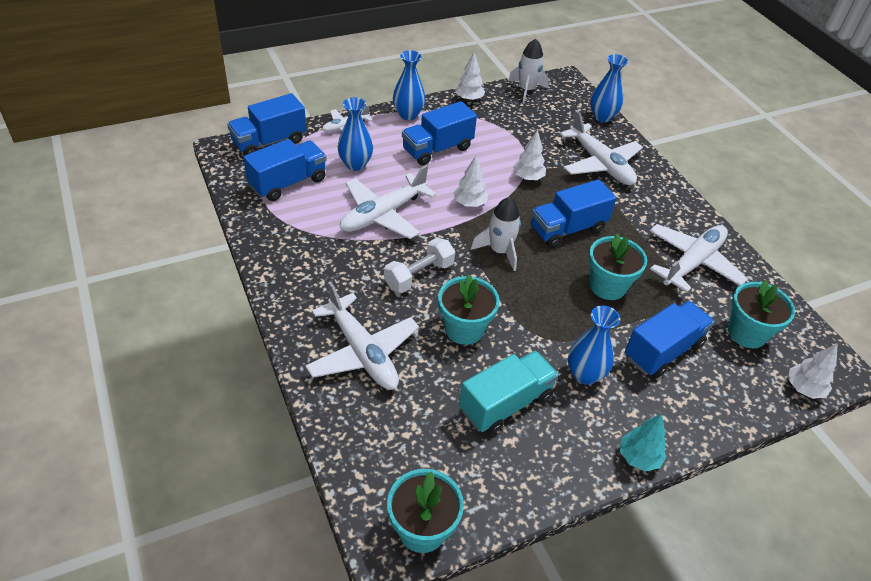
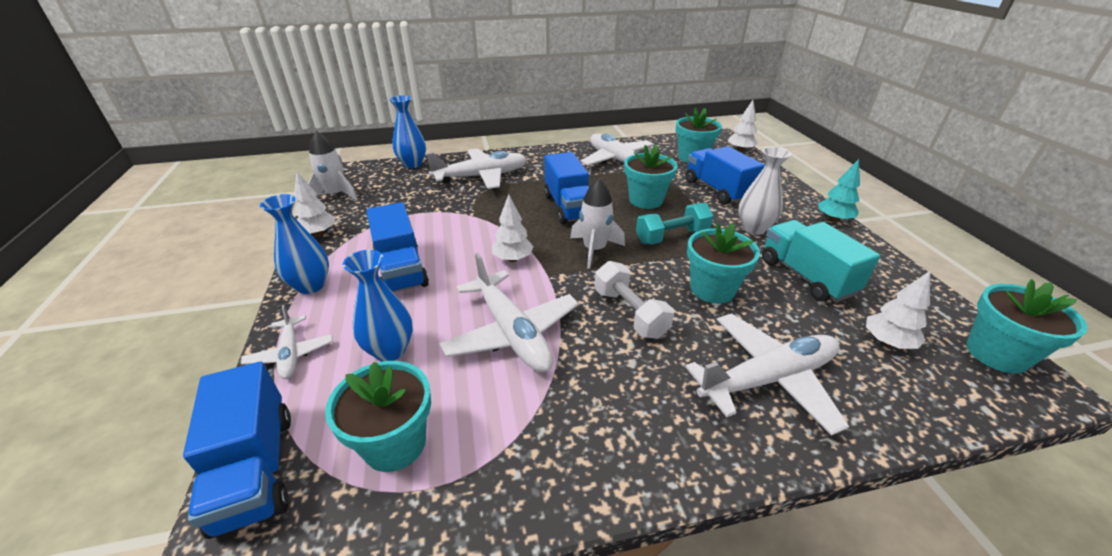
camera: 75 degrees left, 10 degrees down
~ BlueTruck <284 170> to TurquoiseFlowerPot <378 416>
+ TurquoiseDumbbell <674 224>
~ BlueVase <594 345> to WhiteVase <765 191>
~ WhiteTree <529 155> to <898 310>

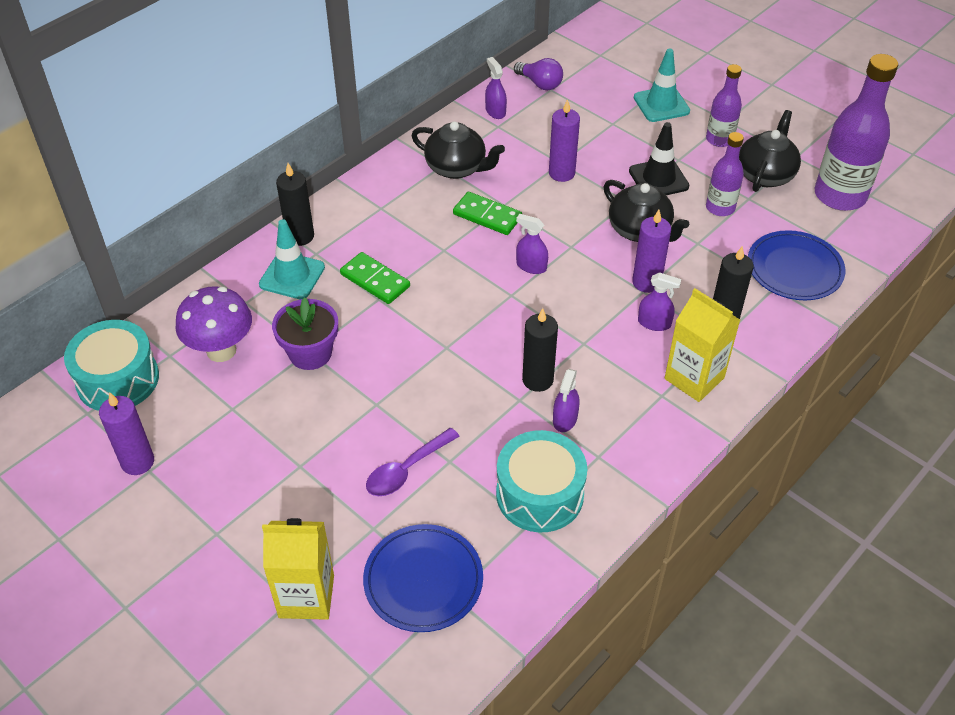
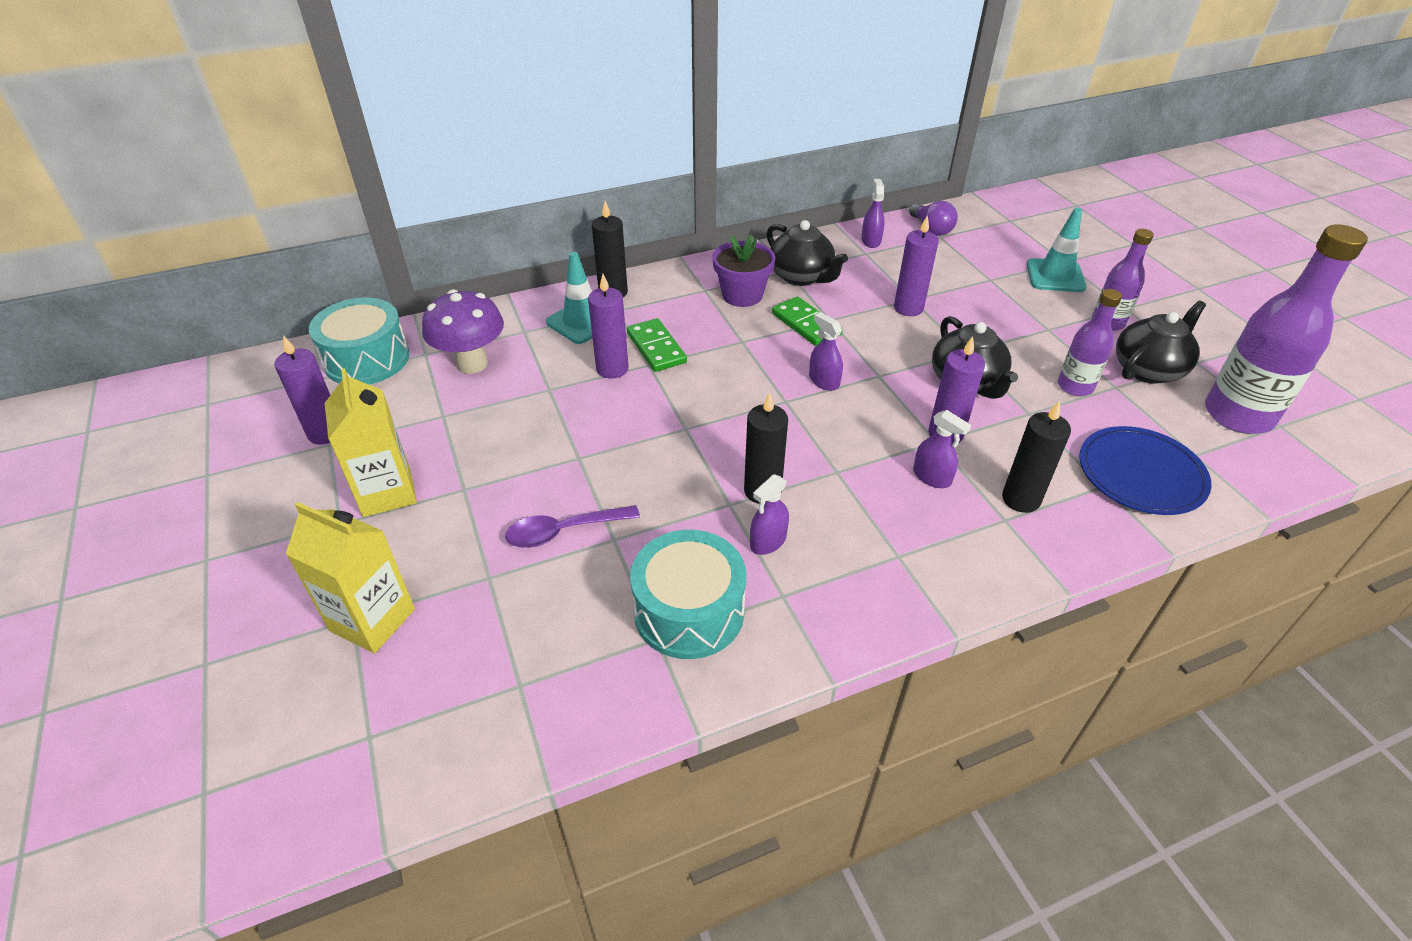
camera: 25 degrees right, 5 degrees down
~ YellowCarton <702 345> to <371 442>
+ PurpleCandle <608 326>
~ PurpleFlowerPot <305 333> to <743 271>
- BluePlate <423 578>
- BlackTrafficCone <659 158>

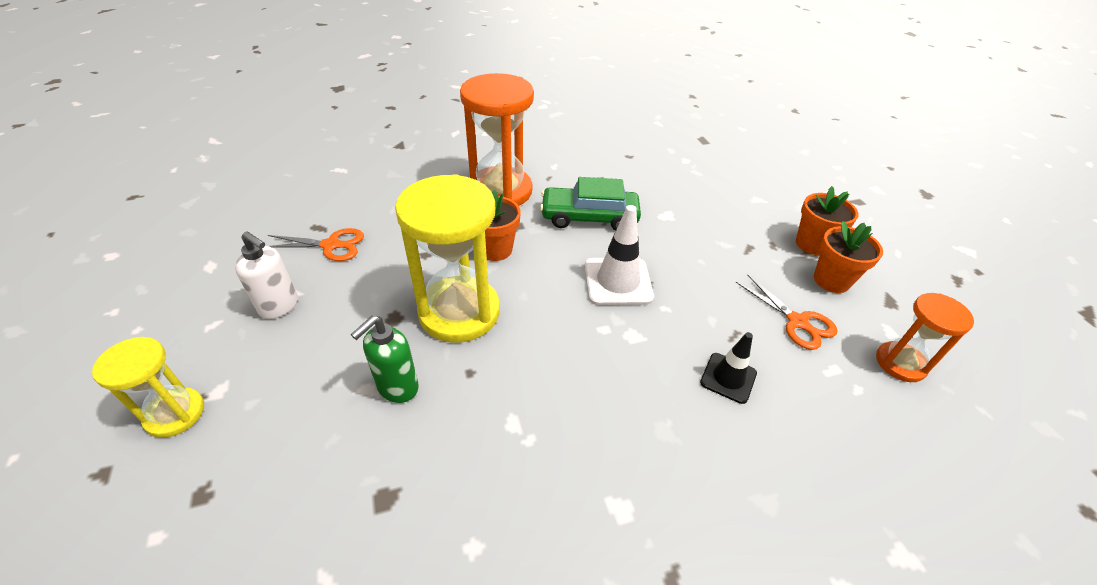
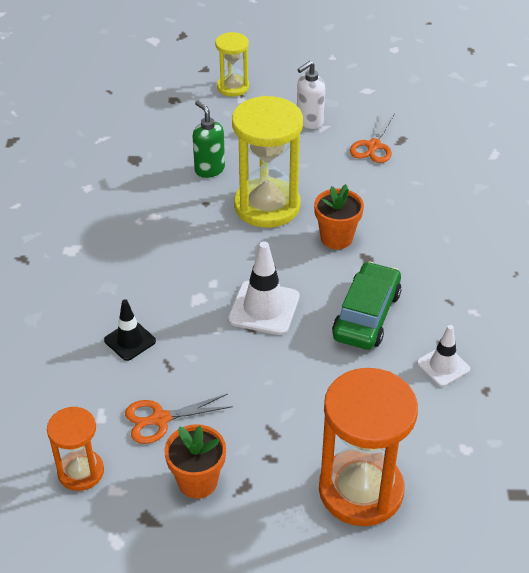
camera: 110 degrees right, 0 degrees up
~ OrangeHourglass <497 139> to <368 447>
+ WhiteTrafficCone <443 356>
- OrangeFlowerPot <827 220>

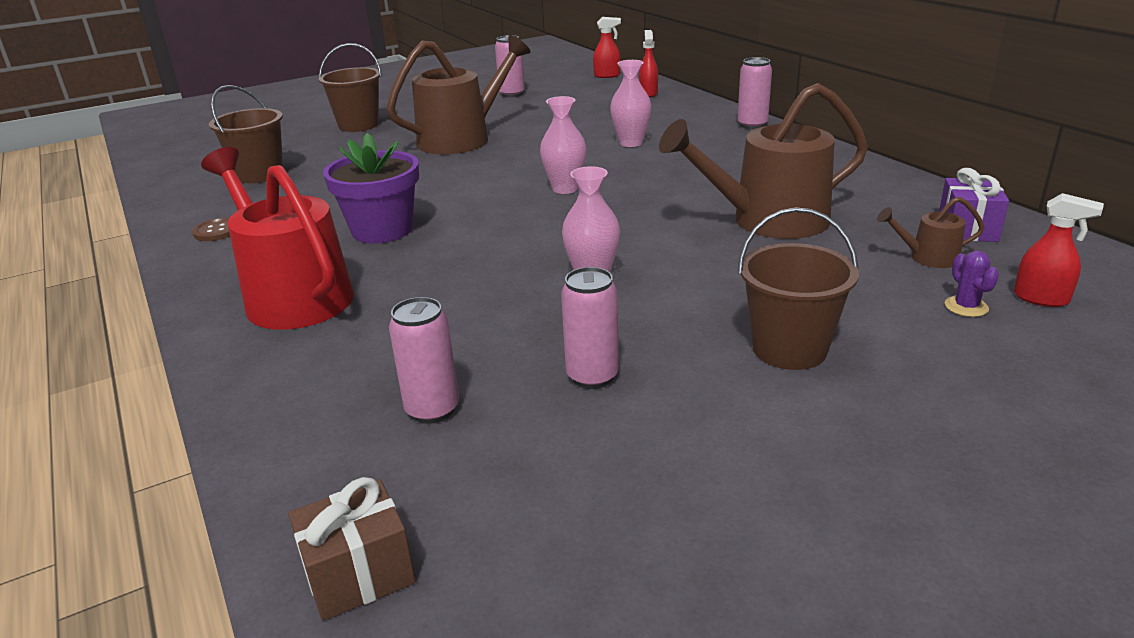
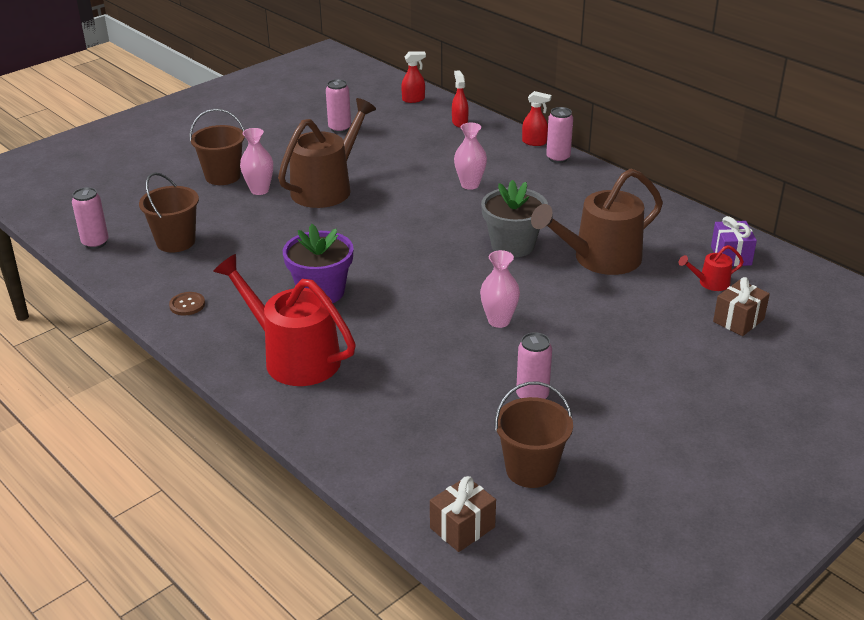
camera: 15 degrees left, 5 degrees up
~ PinkCan <424 360> to <90 218>
~ PinkVase <563 145> to <256 161>
+ GreyFlowerPot <514 218>
~ BrownBucket <798 288> to <534 435>
~ RedSprayBottle <1059 250> to <537 118>
~ BrownWateringCan <931 232> to RedWateringCan <711 268>
~ PurpleCactus <972 284> to BrownGift <741 306>

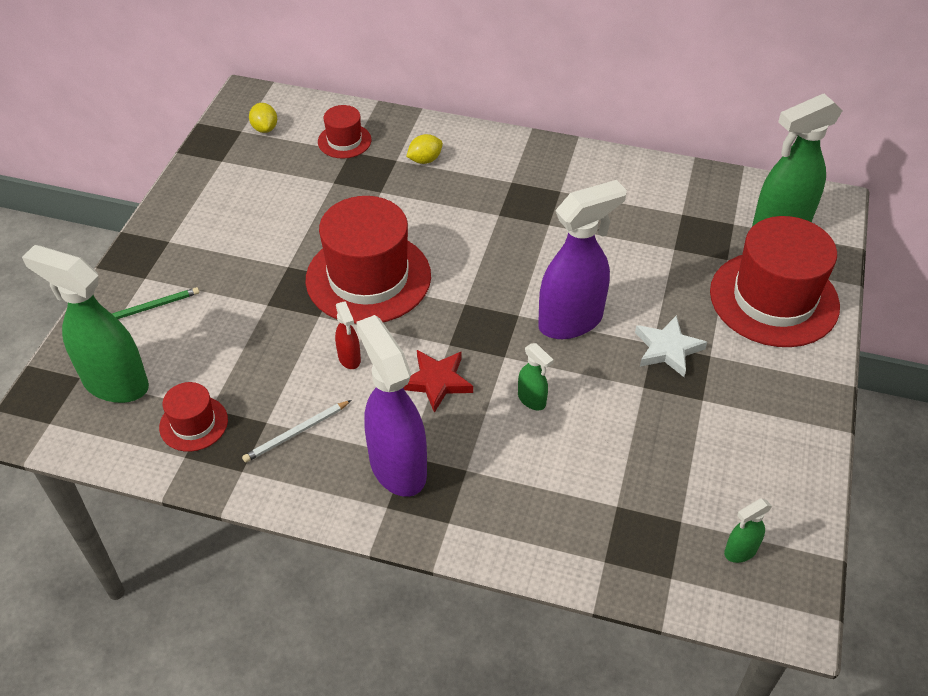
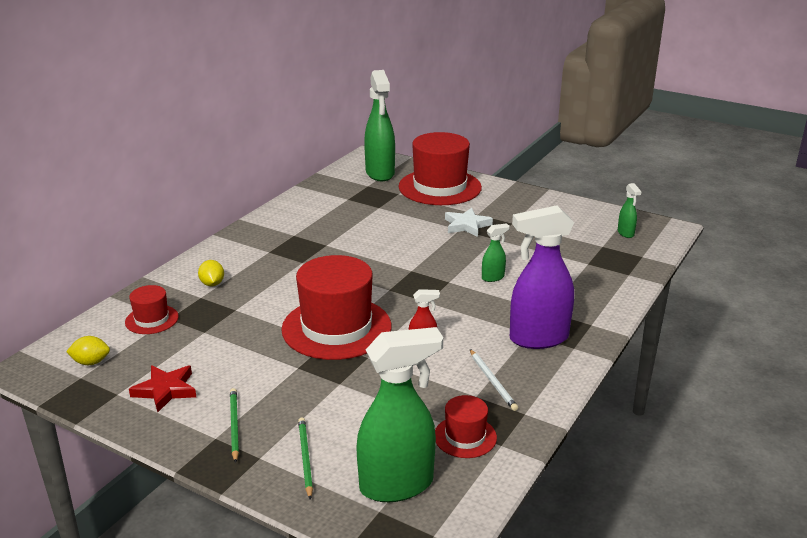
camera: 75 degrees left, 20 degrees down
~ RedStar <438 381> to <162 389>
+ GreenPencil <234 425>
~ GreenSprayBottle <85 324> = <399 414> 150 degrees counterclockwise
- PurpleSprayBottle <582 259>

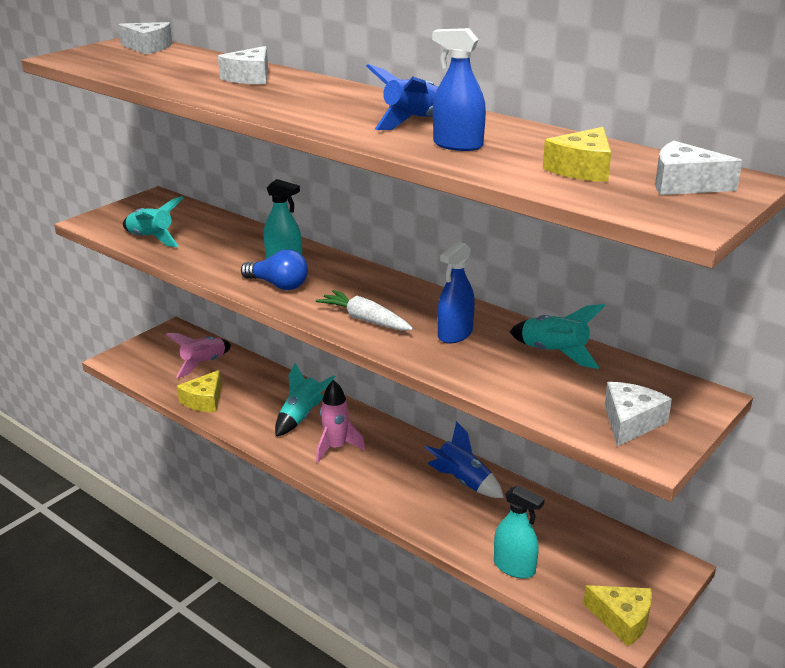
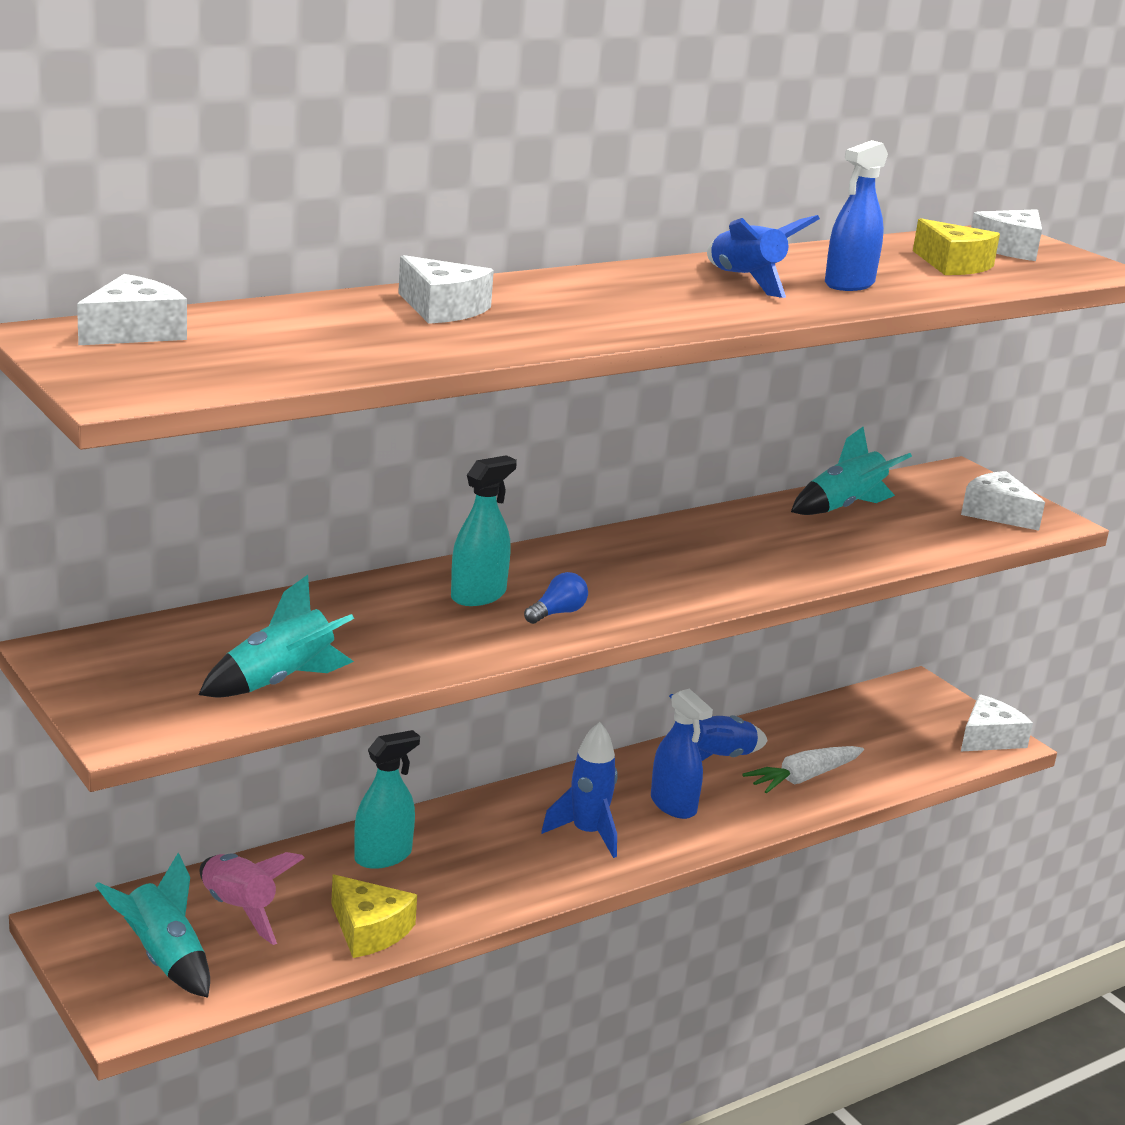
camera: 75 degrees left, 5 degrees down
~ TurquoiseRocket <305 399> to <152 925>
~ TurquoiseSprayBottle <519 531> to <387 799>
~ BlueLightBulb <274 269> = <556 598> x0.62
~ PinkRocket <341 421> to BlueRocket <579 790>
~ BlueSprayBottle <456 292> to <682 754>
~ WhiteCarrot <364 310> to <803 770>
~ YellowCheese <617 615> to WhiteCheese <997 722>

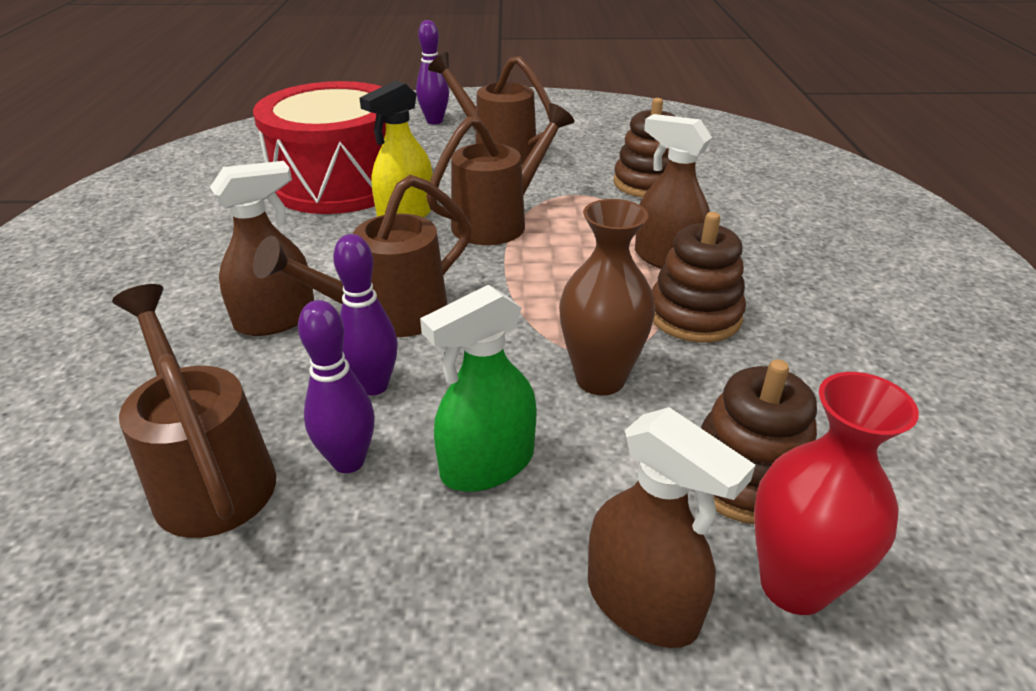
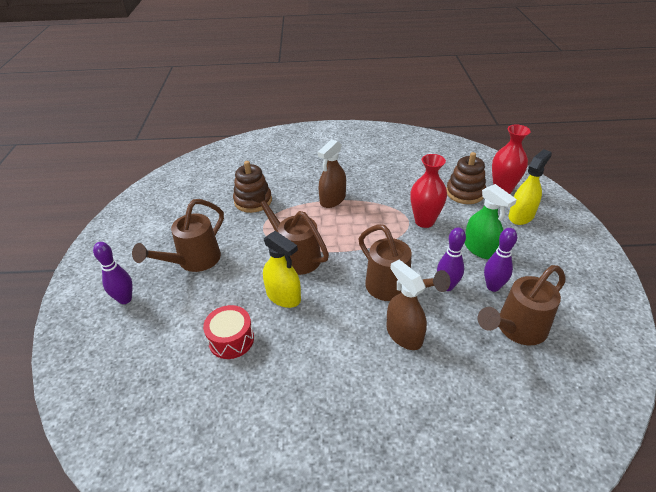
camera: 90 degrees left, 5 degrees up
~ RedDrum <319 147> = <228 332> x0.46
~ BrownVase <607 297> to RedVase <428 191>
~ BrownSprayBottle <671 527> to YellowSprayBottle <530 187>
- BrownStackingToy <699 277>

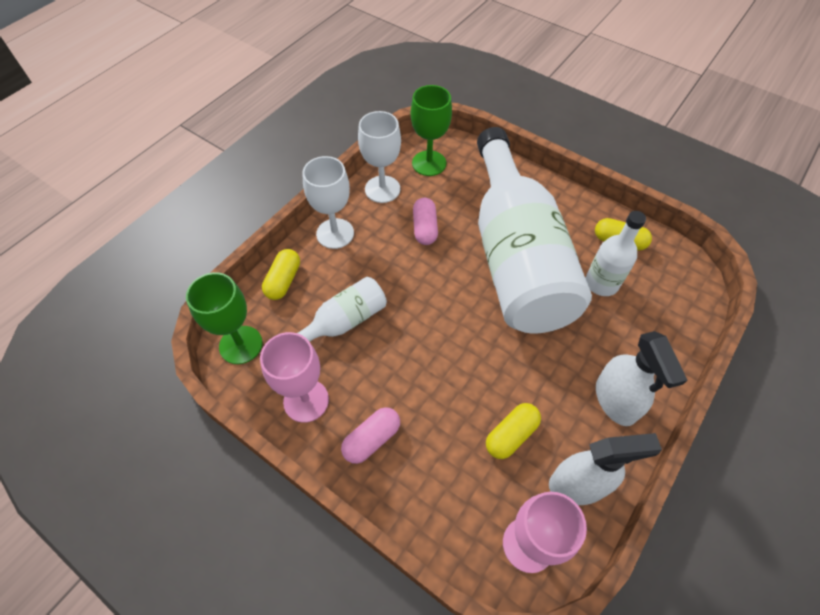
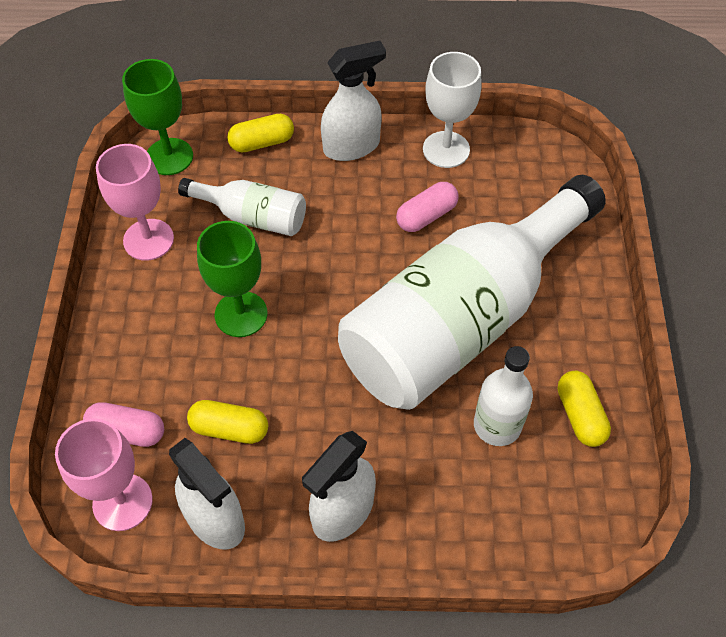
camera: 55 degrees right, 0 degrees up
~ PinkCapsule <370 435> to <123 424>
~ GreenGoblet <431 130> to <232 279>
~ WhiteGoblet <328 202> to WhiteSprayBottle <353 101>

